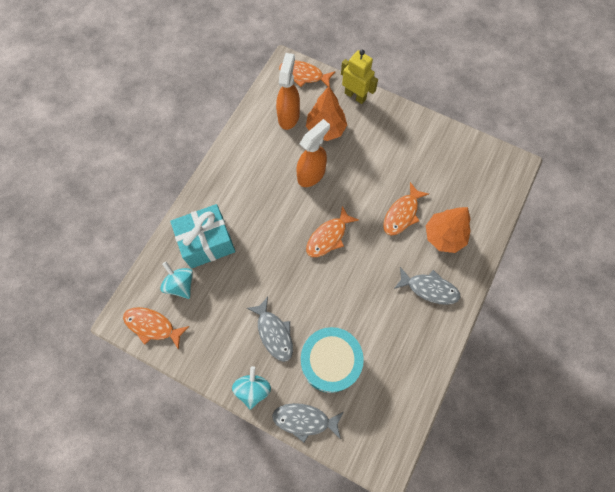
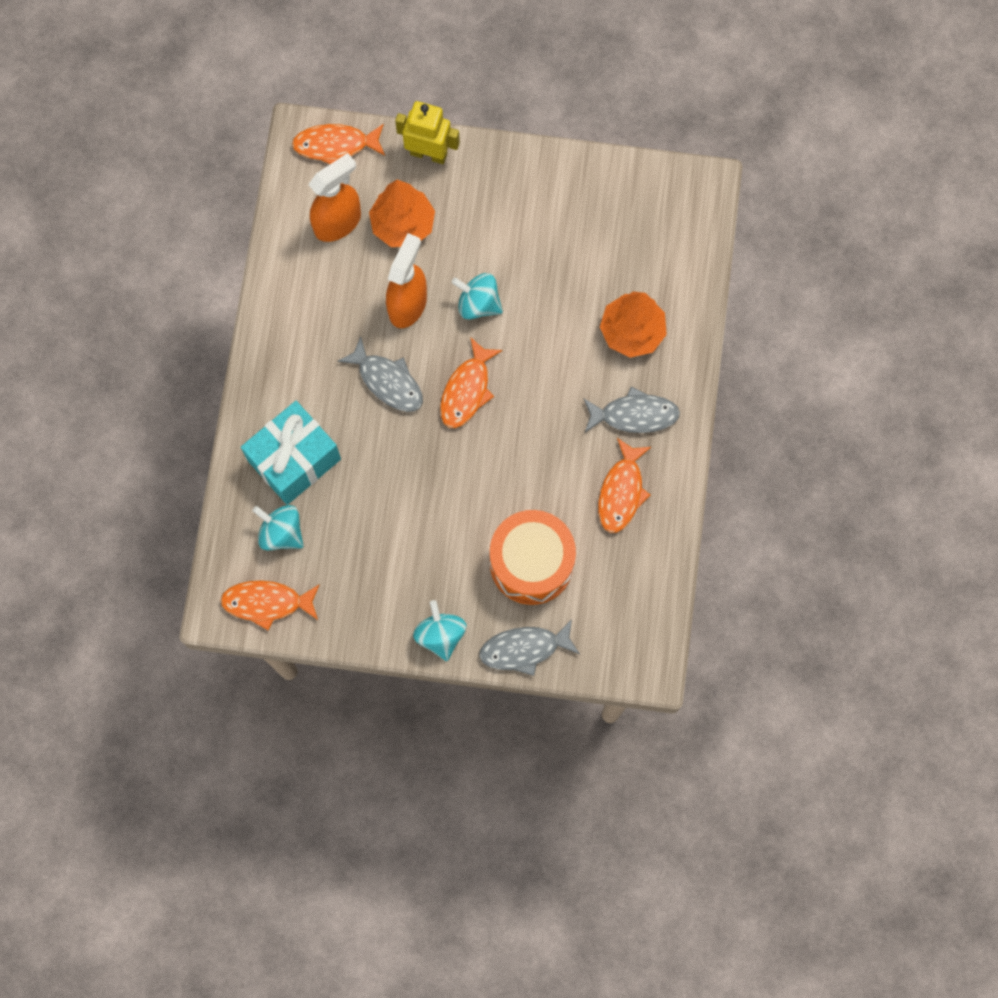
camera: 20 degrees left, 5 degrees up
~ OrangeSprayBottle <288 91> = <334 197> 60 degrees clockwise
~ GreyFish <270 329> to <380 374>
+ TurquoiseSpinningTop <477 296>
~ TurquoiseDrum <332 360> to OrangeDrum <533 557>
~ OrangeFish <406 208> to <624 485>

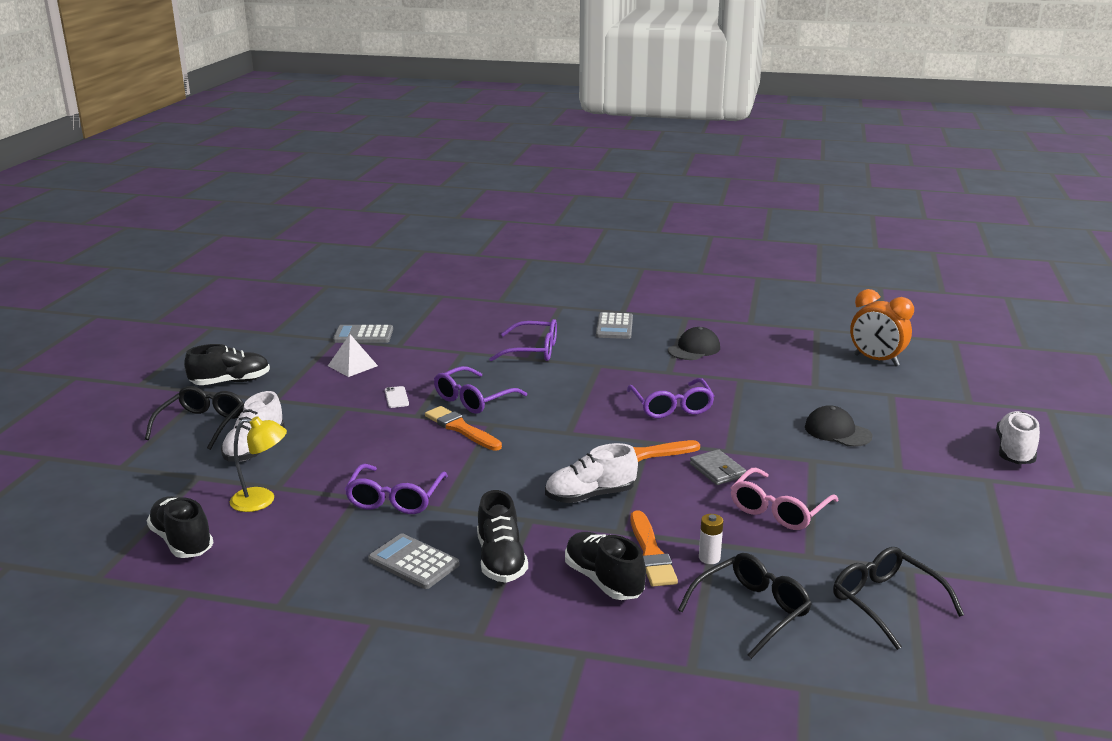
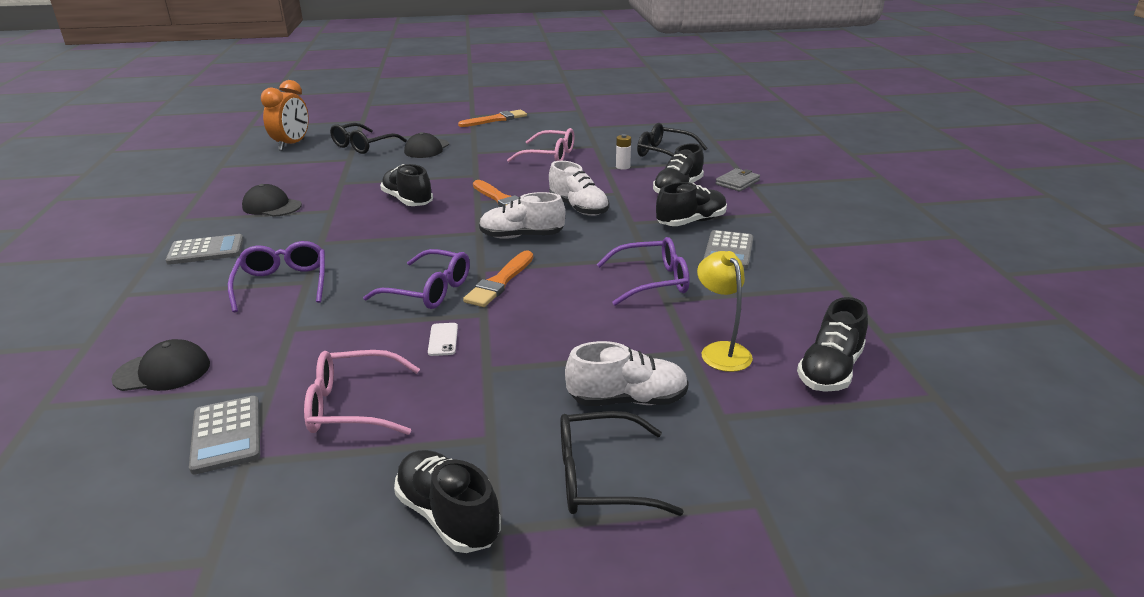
camera: 110 degrees left, 5 degrees up
+ BlackCap <160 365>
~ WhitePyramid <353 355> to PinkGlasses <362 392>
~ BlackGlasses <898 598> to <368 138>
~ PurpleGlasses <670 398> to BlackShoe <406 185>
~ WhitePhone <397 397> = <443 339> 60 degrees counterclockwise
~ OrangeBrush <654 548> to <492 118>
~ WhiteShoe <1018 437> to <522 215>
~ GreyWallet <718 467> to <737 180>

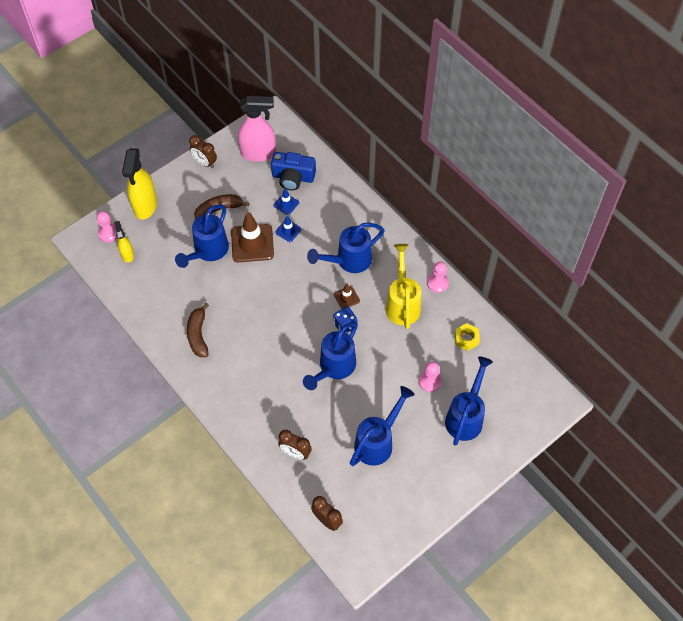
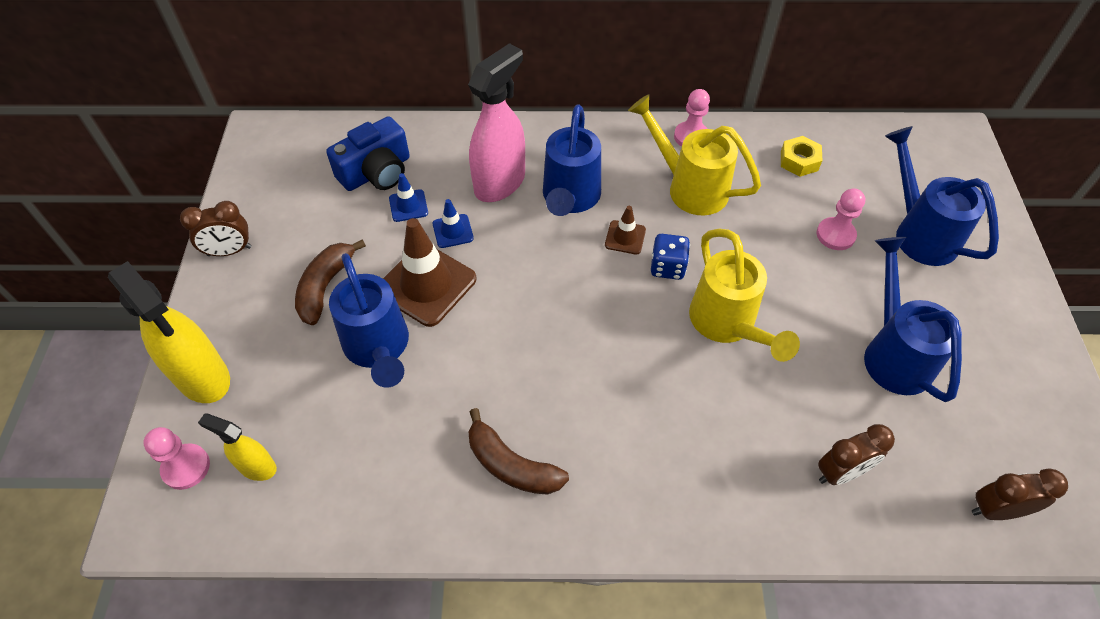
camera: 50 degrees left, 5 degrees down
~ PinkSprayBottle <257 129> to <496 122>
~ BlueWateringCan <330 355> to YellowWateringCan <744 295>

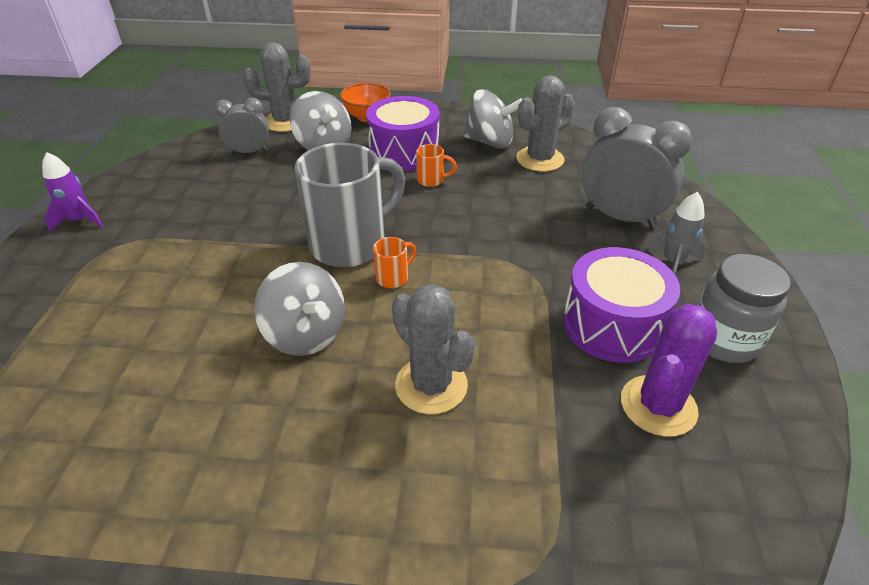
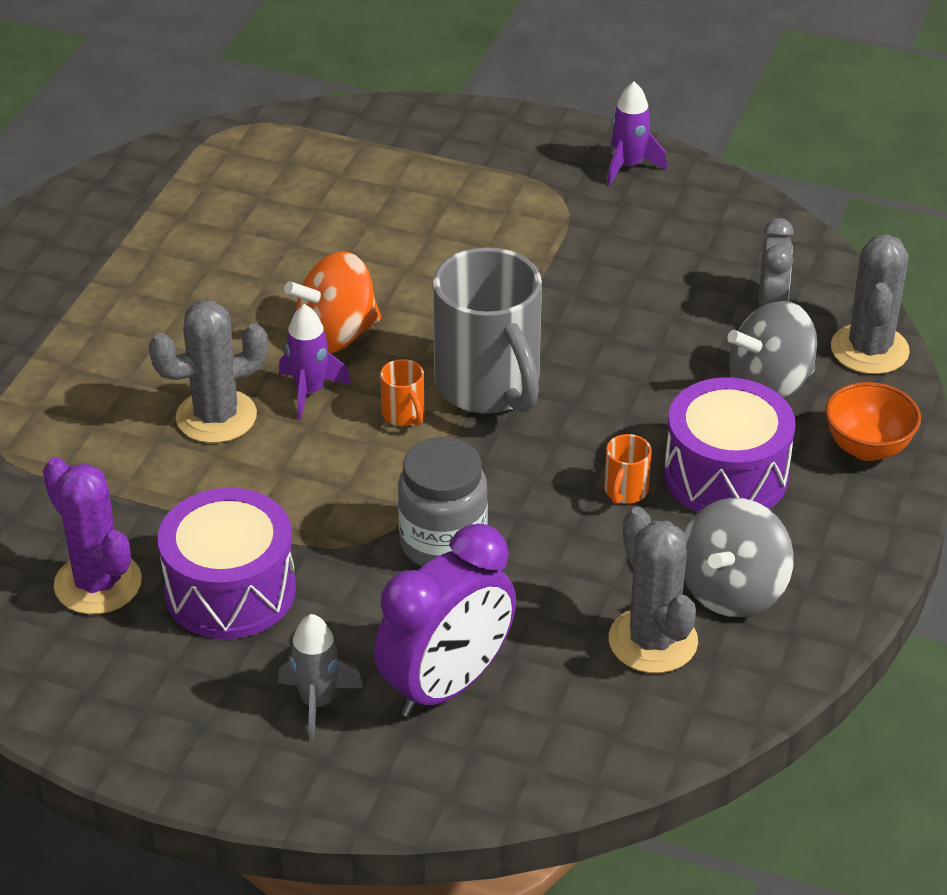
camera: 105 degrees right, 0 degrees up
+ PurpleRocket <315 362>
~ GreySpinningTop <299 309> to OrangeSpinningTop <332 302>
~ GreyClock <636 167> to PurpleClock <445 620>
~ GreyJar <744 308> to <443 502>

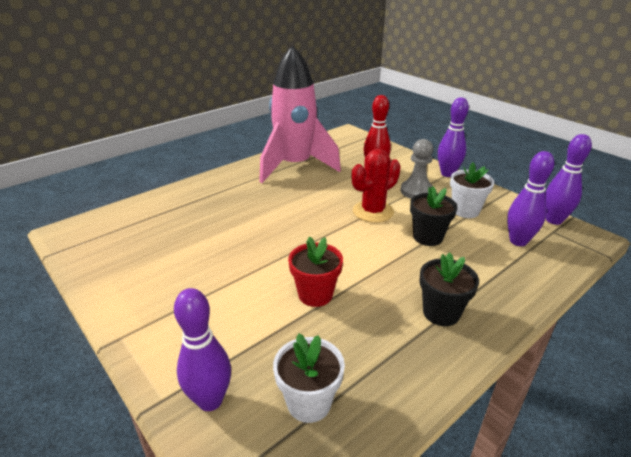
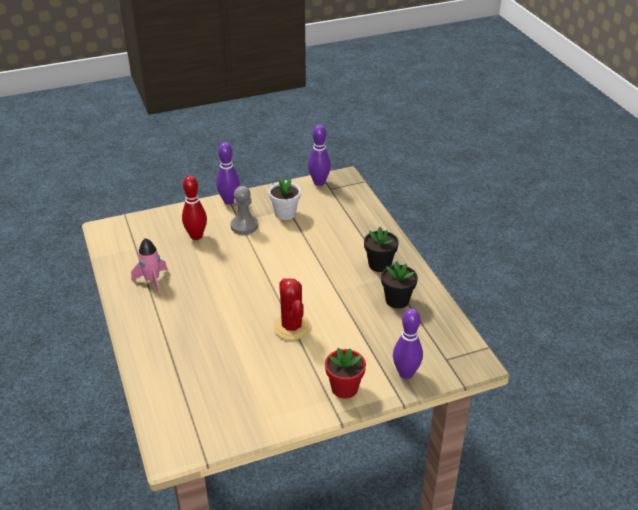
camera: 70 degrees left, 5 degrees up
~ PinkRocket <300 114> = <149 266> x0.46
~ RedCactus <376 186> to <292 309>
~ RedFlowerPot <315 272> to <345 373>
~ BlackFlowerPot <434 216> to <399 285>
- WhiteFlowerPot <309 378>
- PurpleBowlingPin <530 198>

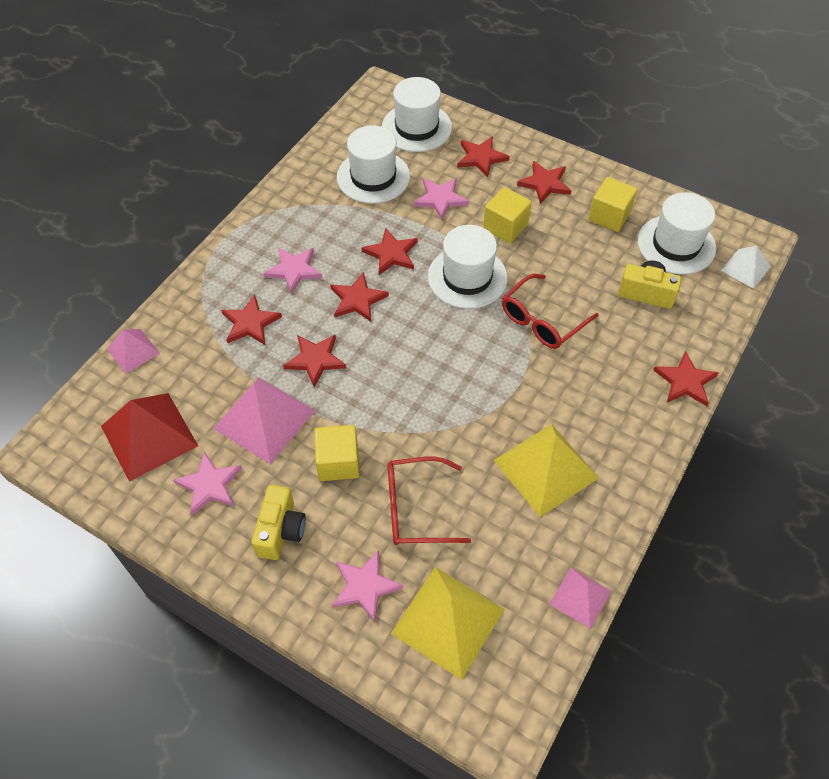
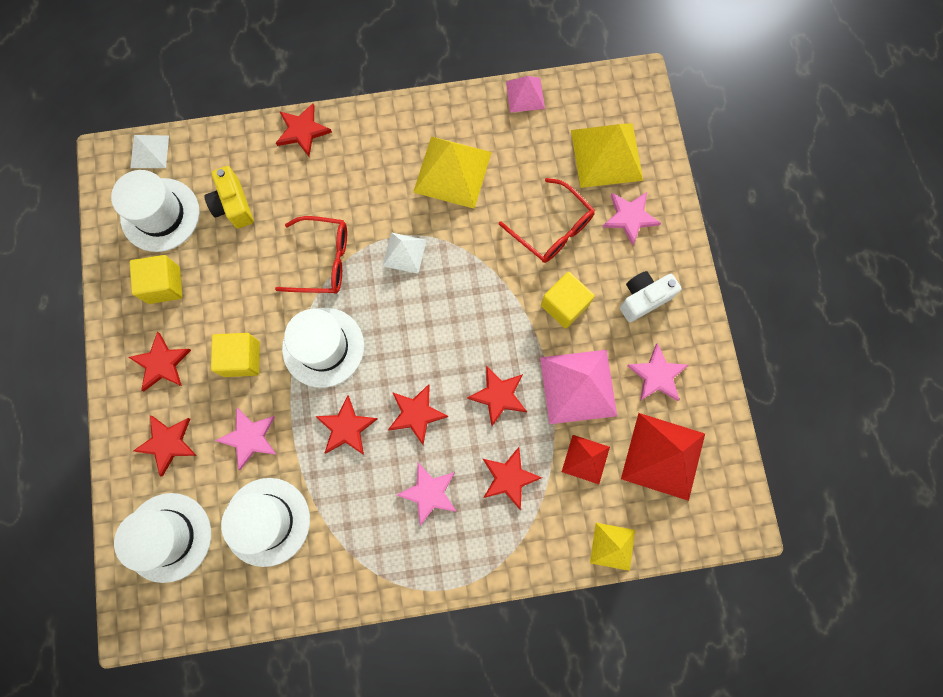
camera: 130 degrees left, 20 degrees up
+ WhitePyramid <405 253>
+ RedPyramid <586 459>
~ PinkPyramid <133 351> to YellowPyramid <612 547>
~ YellowCamera <278 522> to WhiteCamera <651 296>

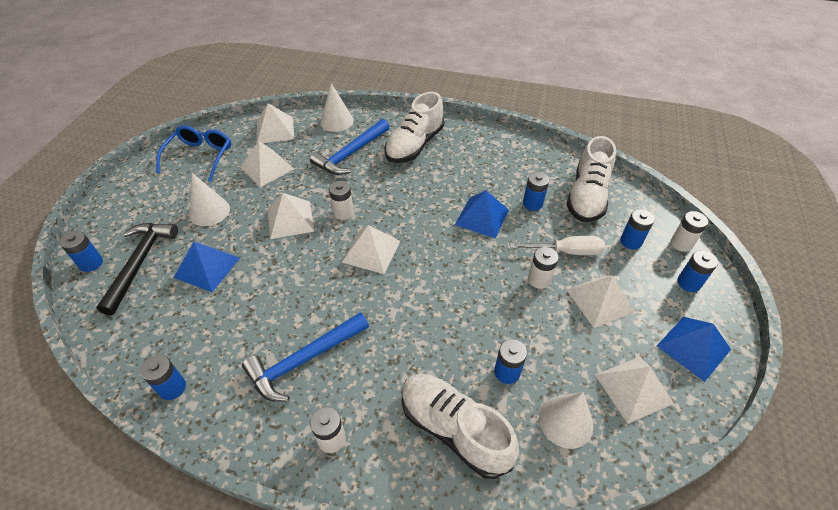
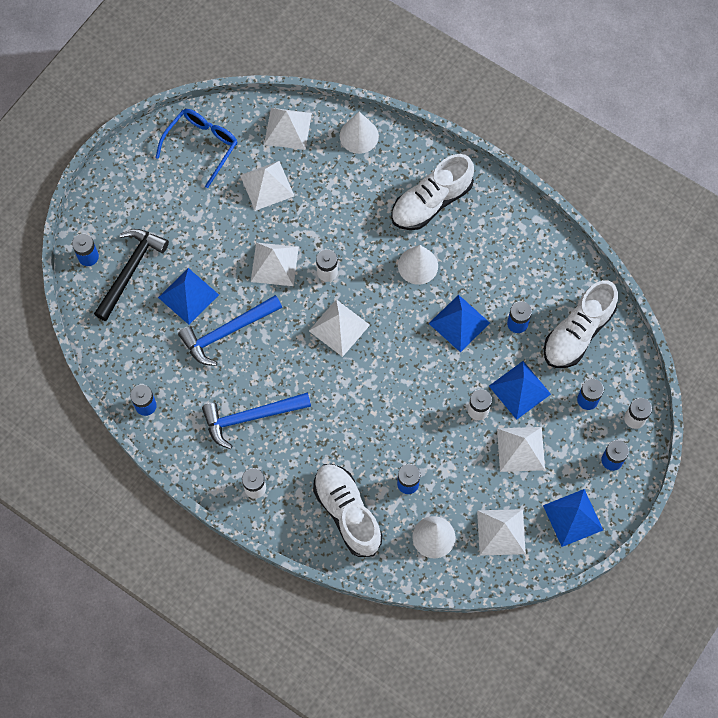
camera: 20 degrees right, 20 degrees up
~ BlueHammer <350 147> to <230 330>
~ WhiteCone <209 199> to <418 265>
~ WhiteScrewdriver <557 245> to BluePyramid <520 390>

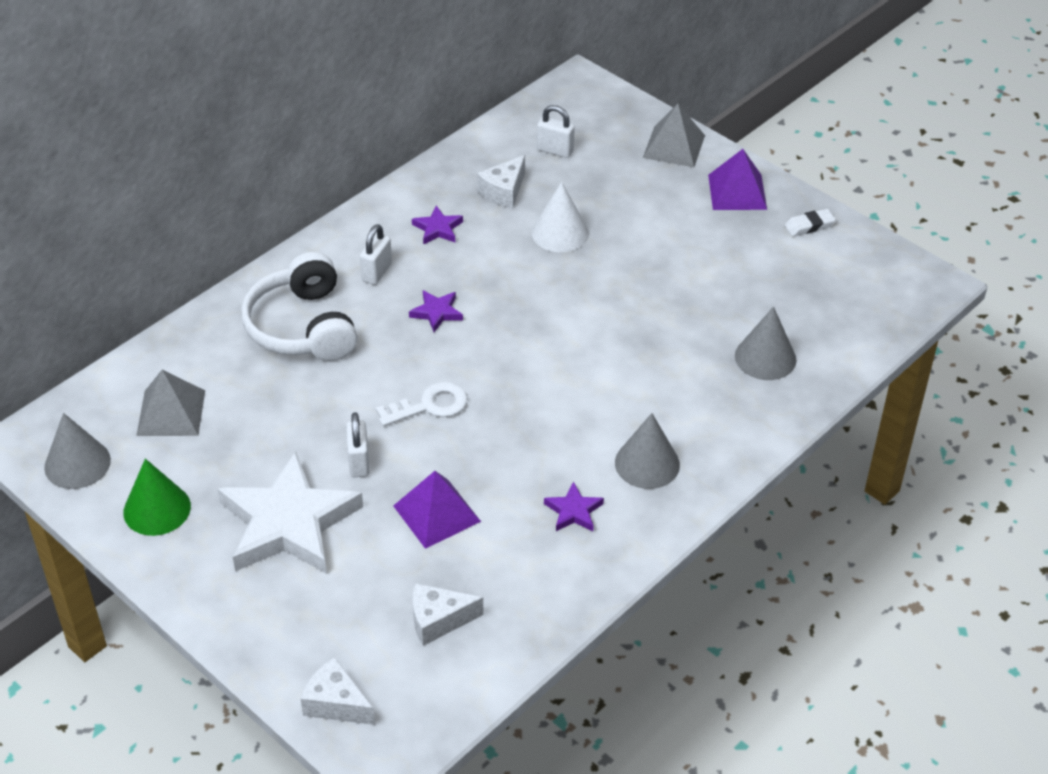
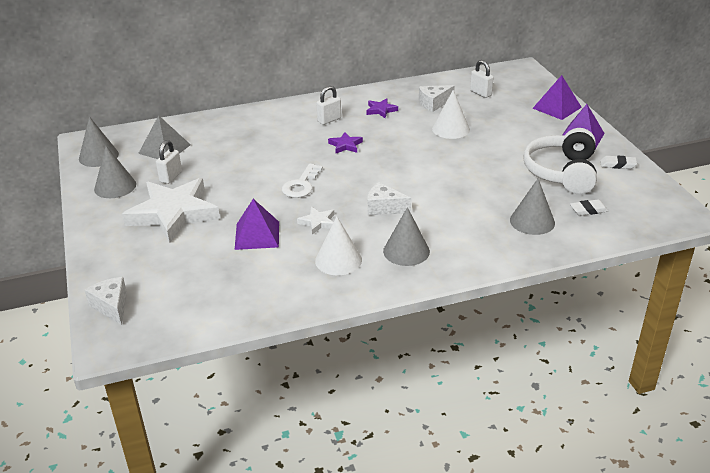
camera: 30 degrees right, 10 degrees down
~ GreenCone <157 497> to GreyCone <115 172>
~ WhitePadlock <357 444> to <169 162>
~ WhiteKey <422 404> = <302 181> 105 degrees clockwise
+ WhiteStar <316 221>
~ PurpleStar <574 506> to WhiteCone <338 245>
~ WhiteCheese <448 614> to <389 198>
~ WhiteHeadphones <299 306> to <560 161>
~ GreyPyramid <674 135> to PurplePyramid <557 97>
+ WhiteEraser <589 207>

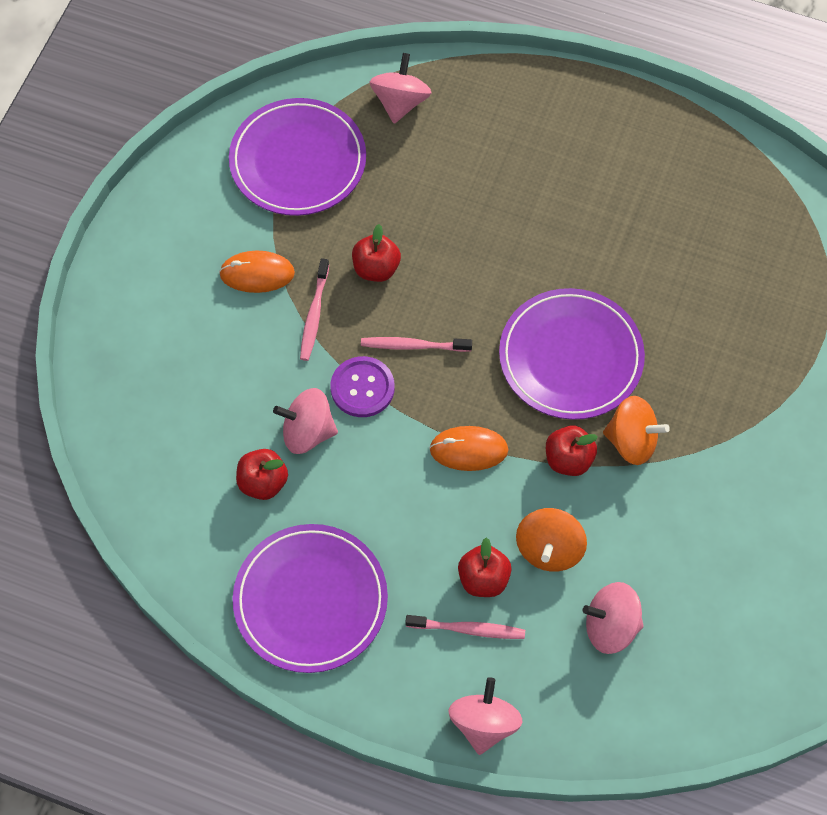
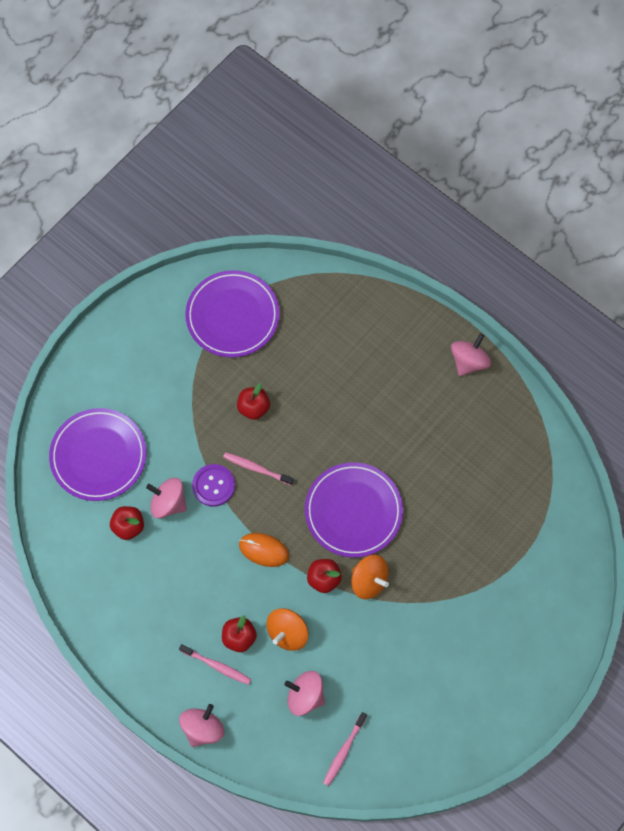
camera: 20 degrees right, 5 degrees up
~ PurplePlate <310 598> to <98 454>
~ PinkToothbrush <314 309> to <345 749>
~ PinkSpinningTop <400 88> to <471 355>
- OrangeMouse <257 272>

